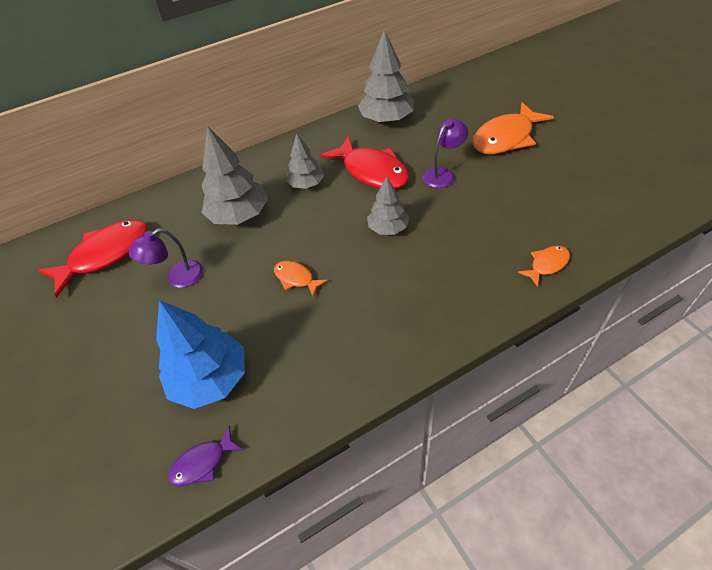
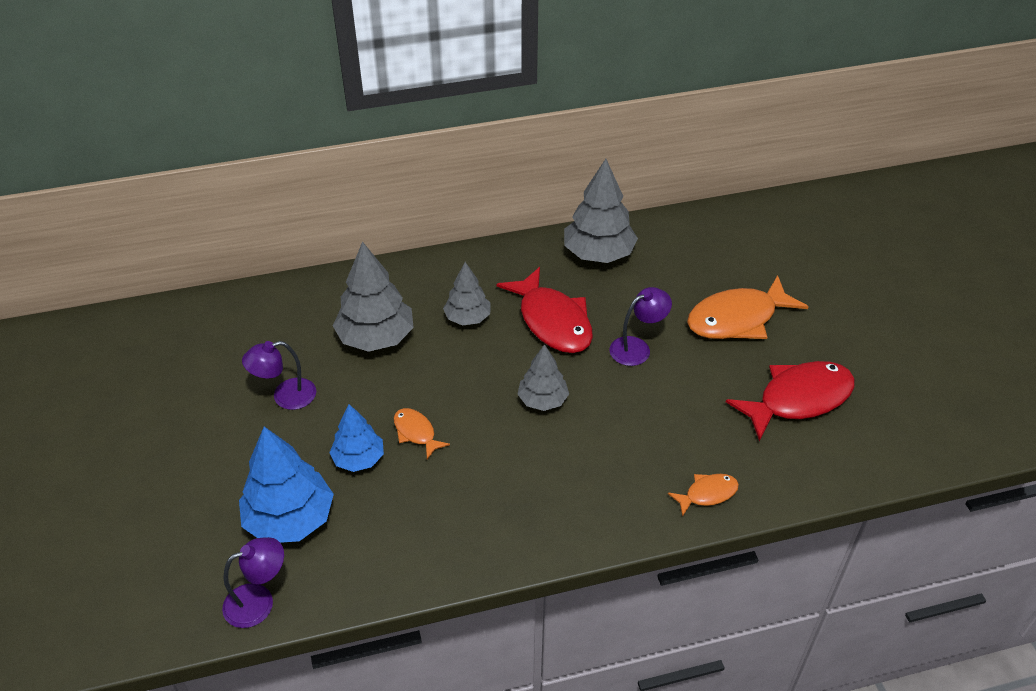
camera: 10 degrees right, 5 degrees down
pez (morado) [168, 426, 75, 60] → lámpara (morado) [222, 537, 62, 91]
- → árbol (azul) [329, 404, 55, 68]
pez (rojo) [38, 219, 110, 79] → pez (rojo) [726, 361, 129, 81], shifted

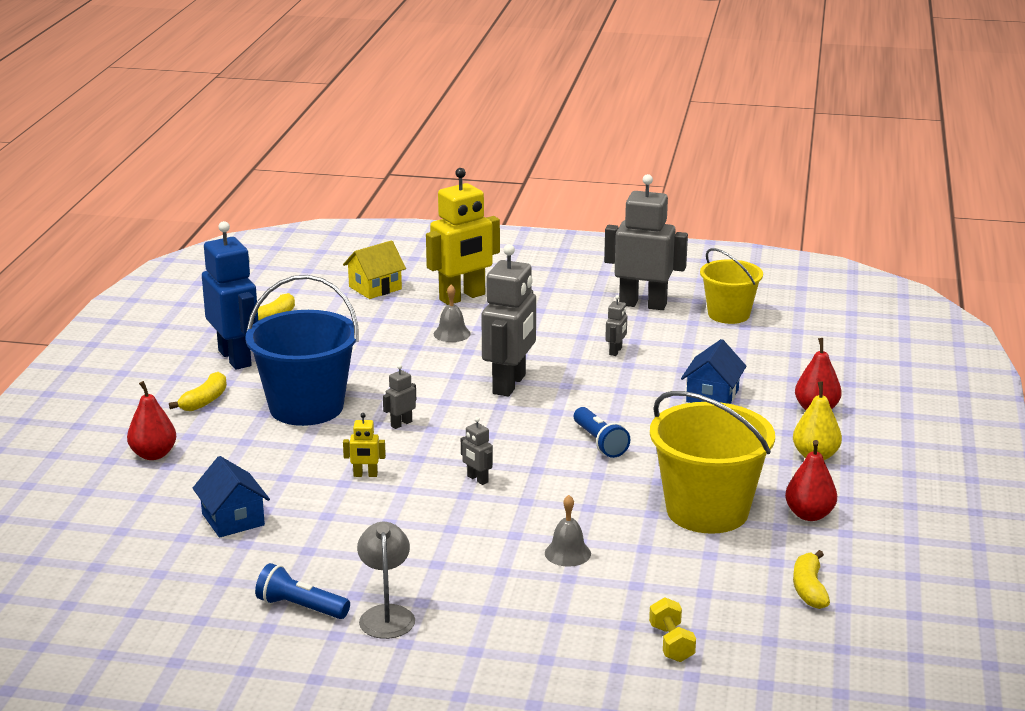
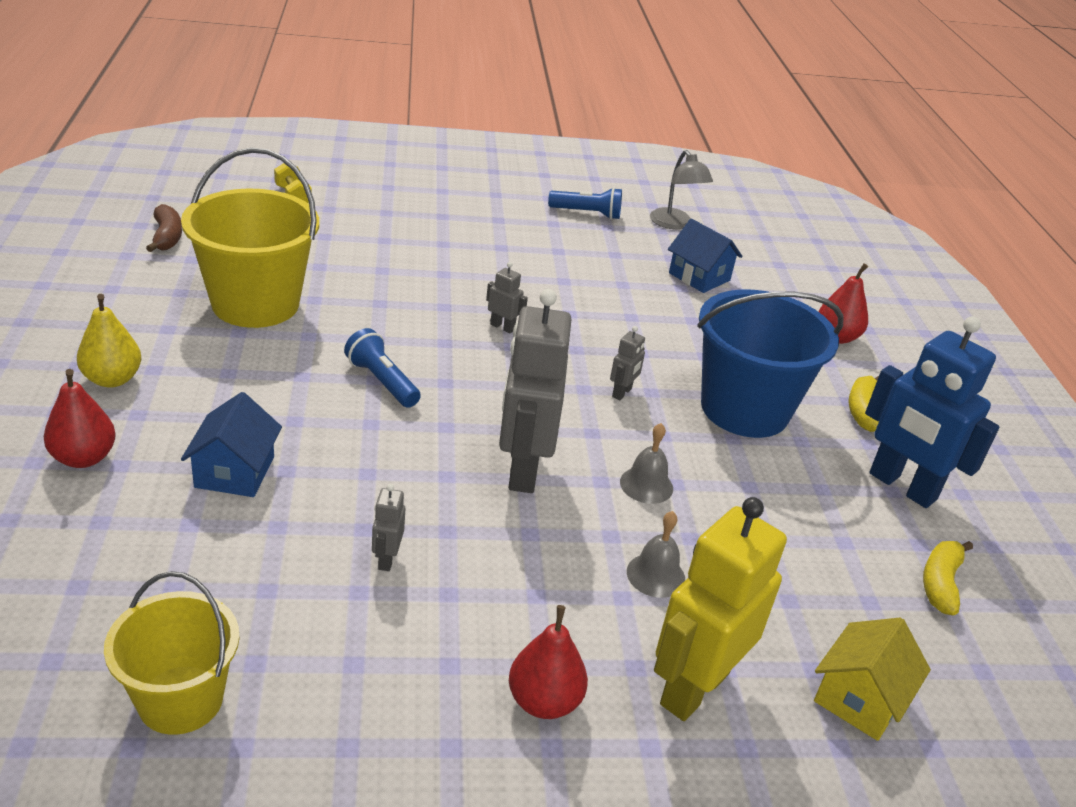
camera: 160 degrees right, 10 degrees up
plátano (amarillo) [793, 550, 37, 59] → plátano (marrón) [146, 204, 36, 48]
pera (rojo) [785, 440, 52, 81] → pera (rojo) [509, 605, 79, 114], shifted
campana (gris) [545, 495, 46, 72] → campana (gris) [620, 423, 53, 81], shifted
lámpara (gris) [357, 522, 58, 117] → lámpara (gris) [650, 150, 63, 80], shifted
robot (amarillo) [343, 413, 43, 64] → -
robot (gris) [604, 174, 84, 136] → -

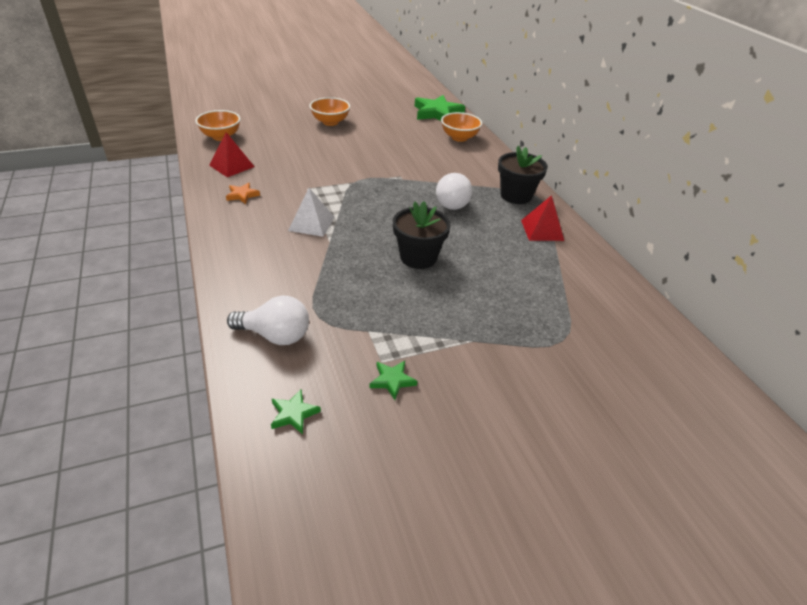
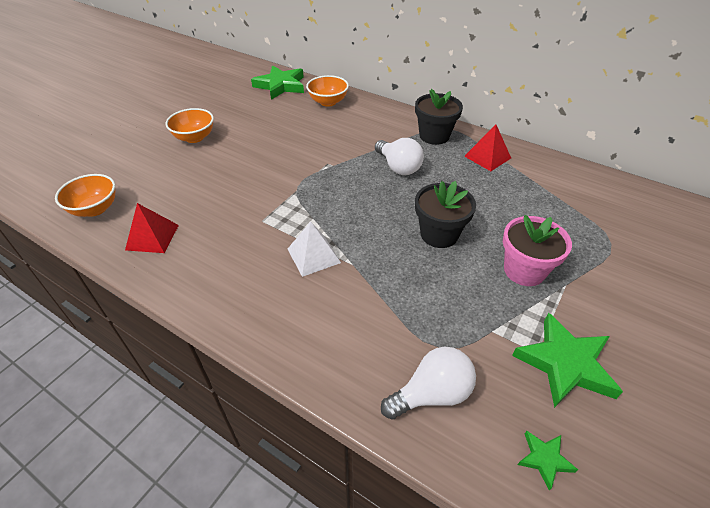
camera: 35 degrees left, 5 degrees up
- → maceta (rosa) [503, 215, 69, 71]
estrella (verde) [369, 361, 48, 39] → estrella (verde) [512, 313, 111, 95], x2.06
estrella (naranja) [226, 183, 34, 21] → -

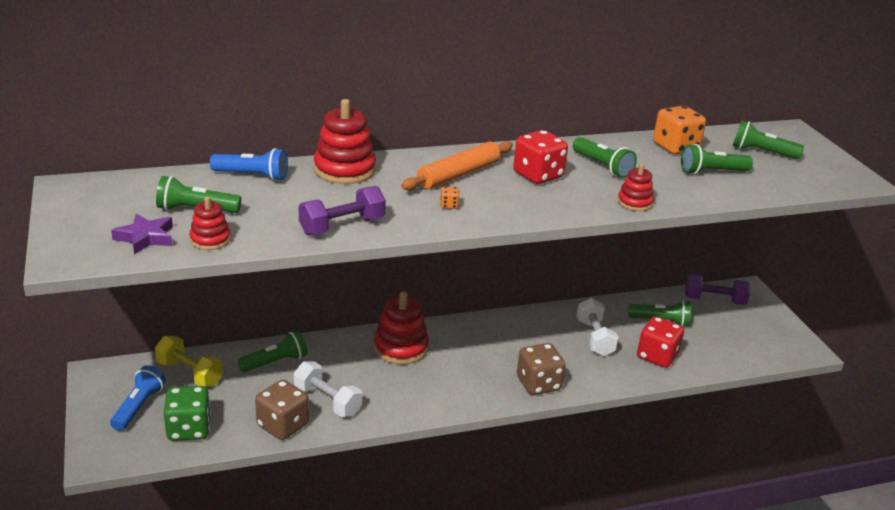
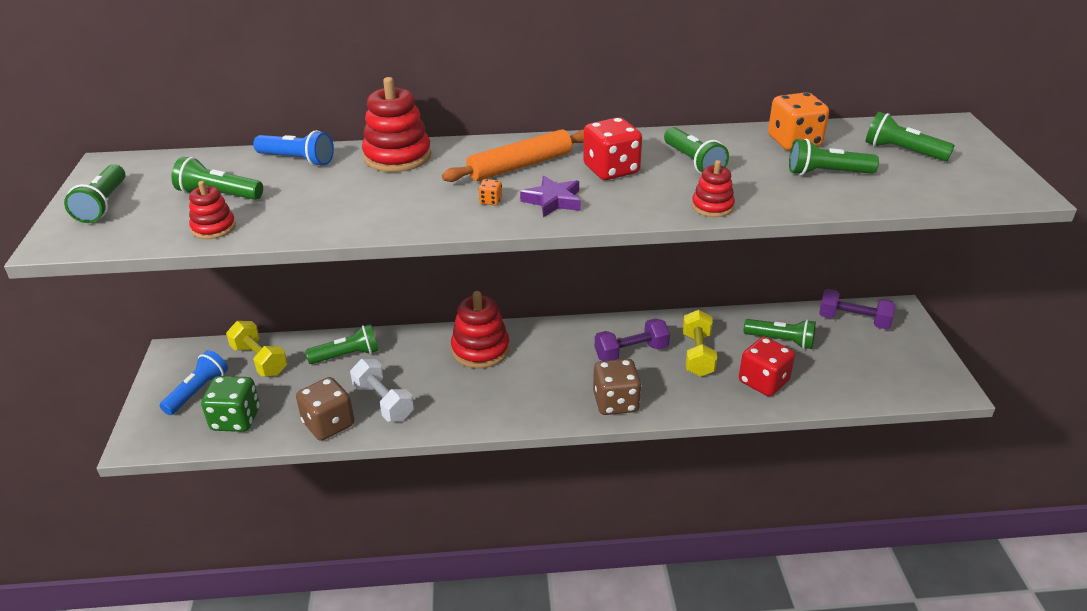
camera: 15 degrees right, 5 degrees up
- → lámpara de mano (verde) [64, 164, 62, 59]
estrella (morado) [111, 213, 62, 42] → estrella (morado) [520, 176, 61, 42], shifted
mancuerna (morado) [299, 186, 87, 50] → mancuerna (morado) [595, 318, 75, 43], shifted
mancuerna (blanco) [577, 298, 42, 58] → mancuerna (amarillo) [683, 310, 34, 67]

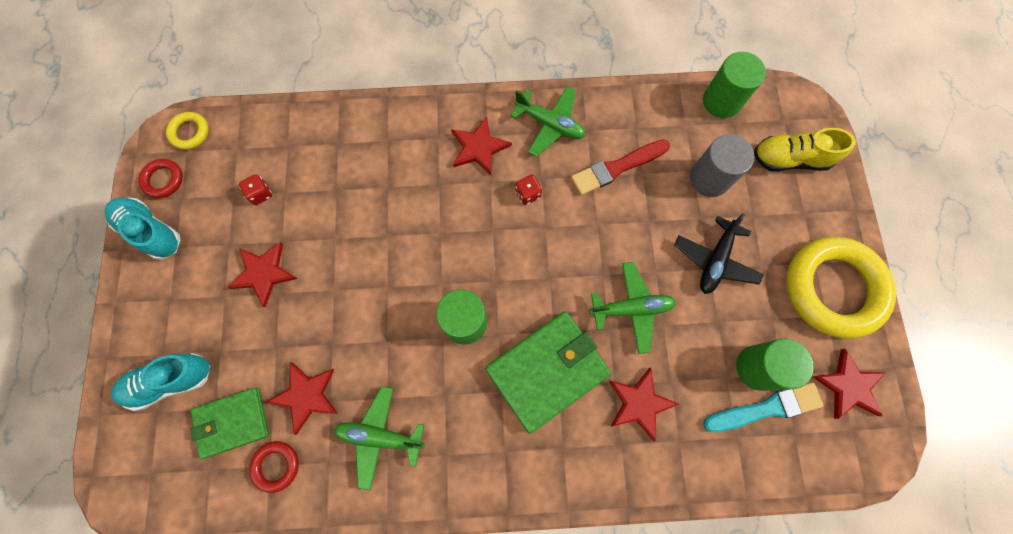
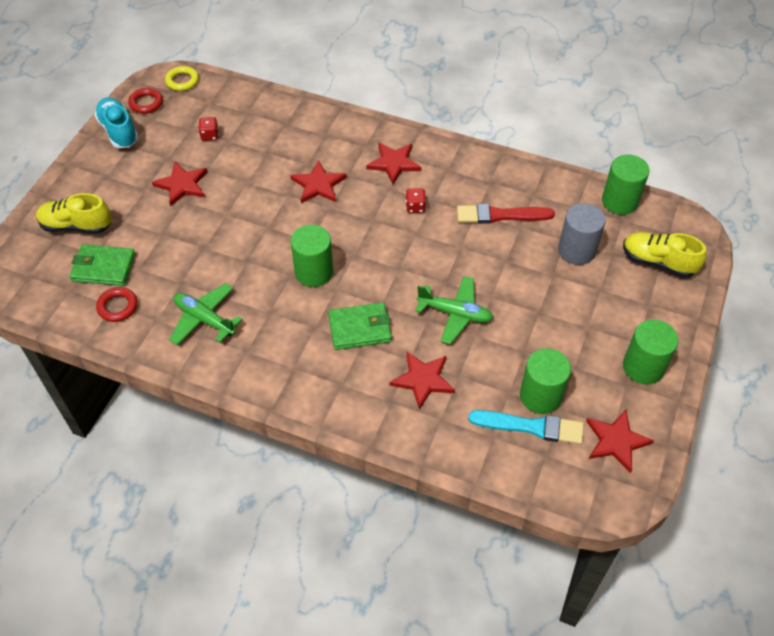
camera: 25 degrees right, 20 degrees down
zapato (turquesa) [111, 353, 99, 58] → zapato (amarillo) [36, 193, 76, 41]
estrella (rojo) [267, 362, 70, 73] → estrella (rojo) [290, 160, 57, 43], shifted
cartera (verde) [485, 311, 126, 123] → cartera (verde) [328, 302, 64, 48], x0.64
anillo (amarillo) [786, 237, 110, 102] → cilindro (verde) [623, 320, 55, 64]
avión (verde) [510, 86, 75, 71] → -
avión (negro) [674, 214, 90, 80] → -

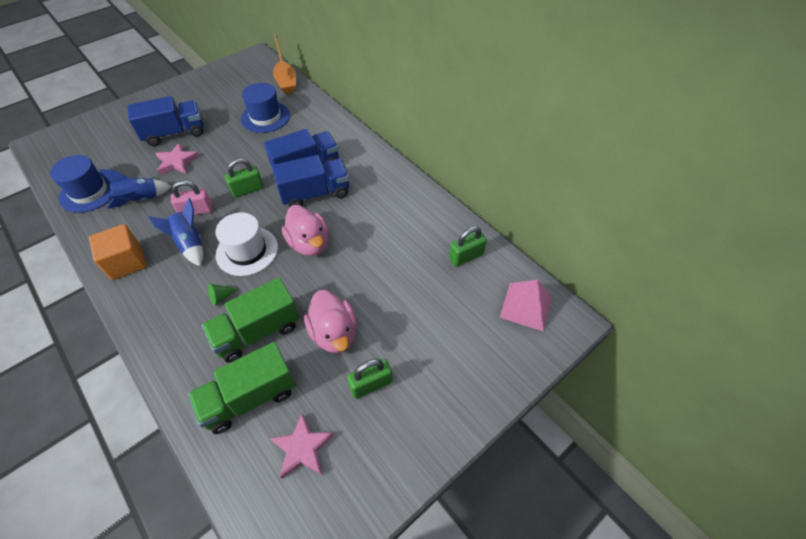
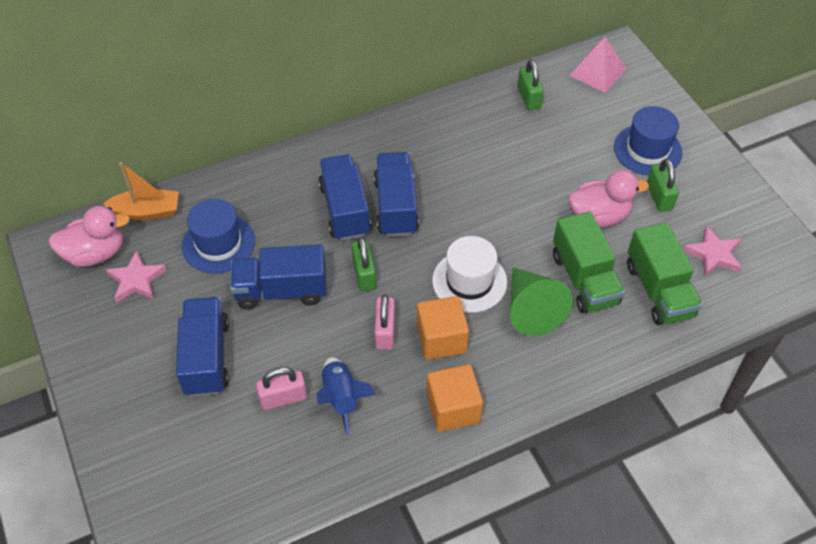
camera: 75 degrees left, 0 degrees up
pato (rosa) [282, 205, 47, 51] → pato (rosa) [49, 206, 81, 61], shifted
estrella (rosa) [155, 143, 45, 32] → estrella (rosa) [106, 250, 61, 53], shifted
- → camión (azul) [230, 244, 97, 66]
- → candado (rosa) [256, 367, 51, 43]
cohete (azul) [148, 198, 55, 68] → cubo (naranja) [417, 296, 52, 64]
cono (verde) [208, 284, 31, 22] → cono (verde) [510, 268, 63, 68], x2.48
sombrero (azul) [50, 155, 62, 58] → sombrero (azul) [614, 106, 69, 70], shifted

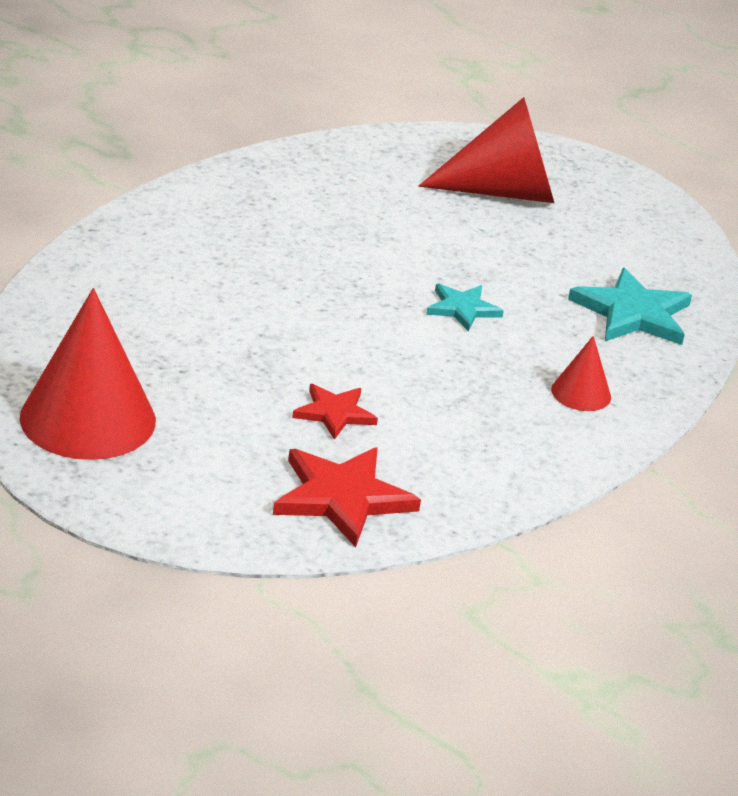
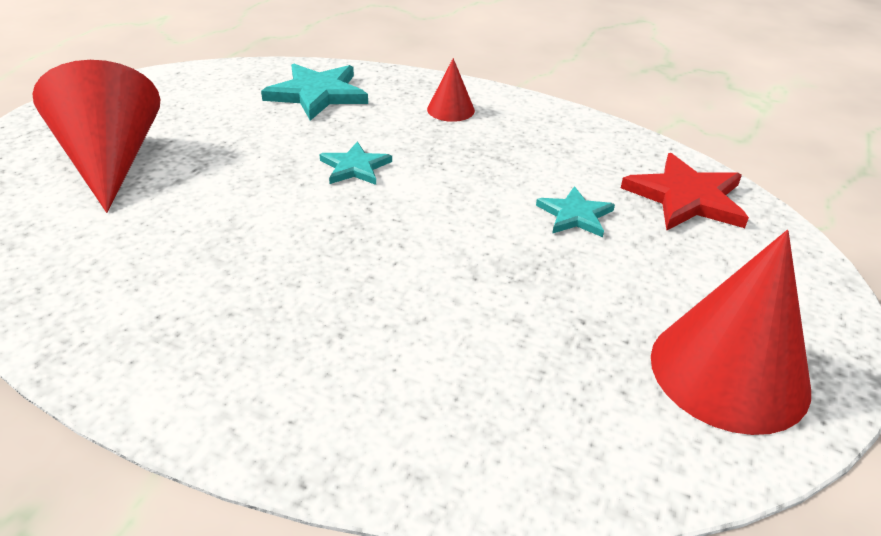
camera: 100 degrees left, 5 degrees up
estrella (rojo) [292, 384, 86, 56] → estrella (turquesa) [536, 186, 79, 51]

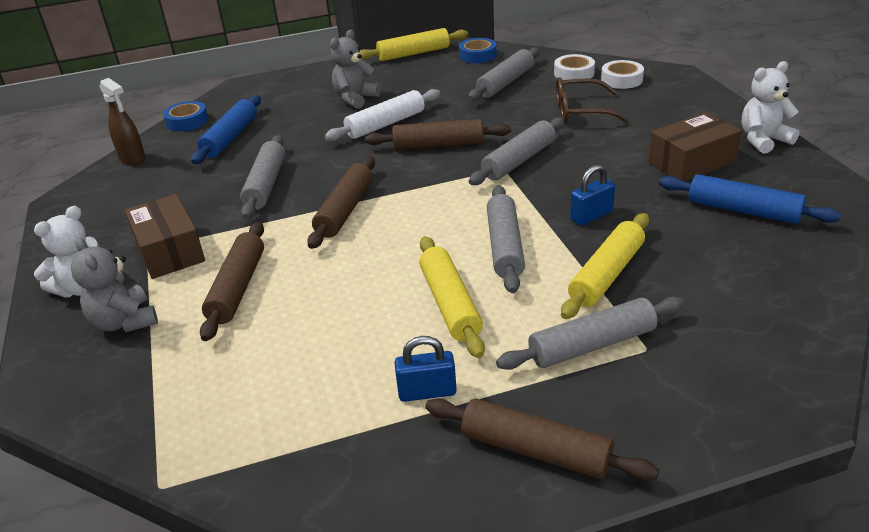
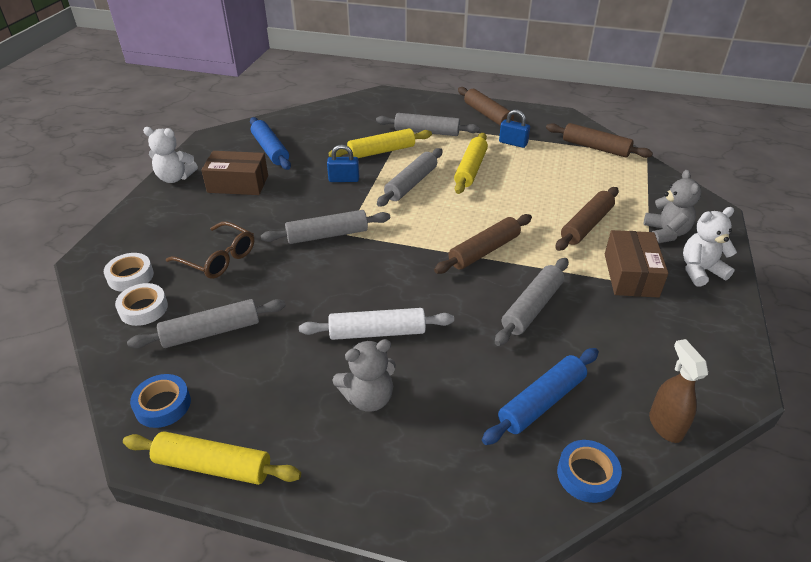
camera: 150 degrees left, 5 degrees up
rodillo (marrón) [365, 119, 146, 31] → rodillo (marrón) [546, 123, 107, 35], shifted

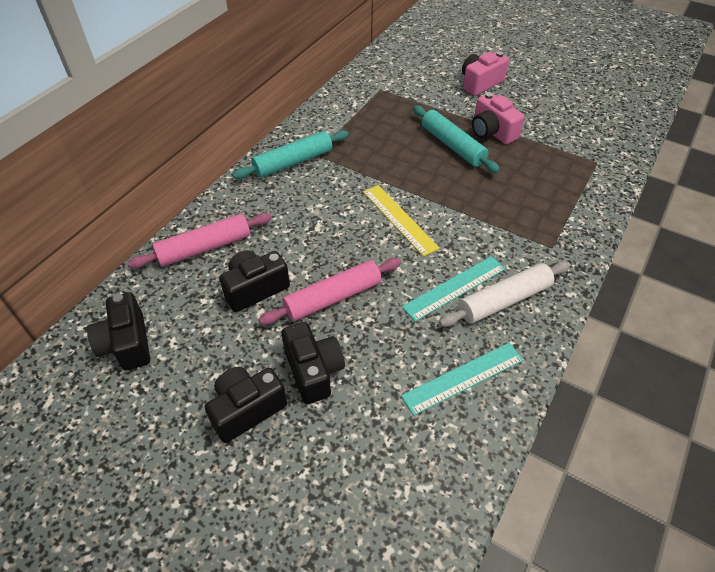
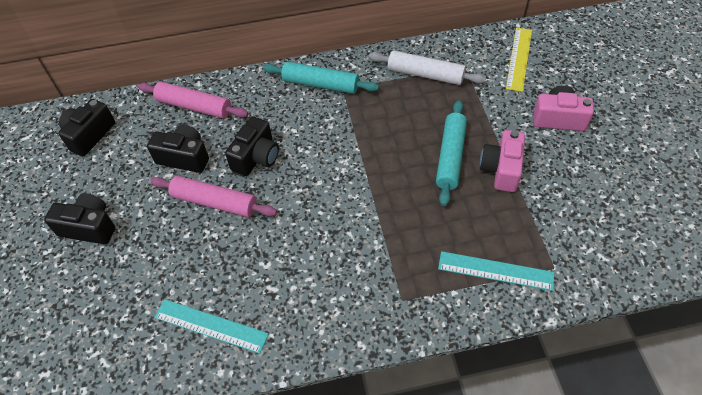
camera: 50 degrees right, 5 degrees up
cámara (negro) [282, 322, 63, 82] → cámara (negro) [225, 116, 54, 60], shifted
rodillo (blanco) [439, 261, 131, 66] → rodillo (blanco) [369, 50, 117, 35], shifted
regla (turquesa) [402, 256, 103, 66] → regla (turquesa) [438, 251, 116, 40], shifted
regla (amarillo) [363, 185, 77, 72] → regla (amarillo) [506, 28, 26, 64], shifted

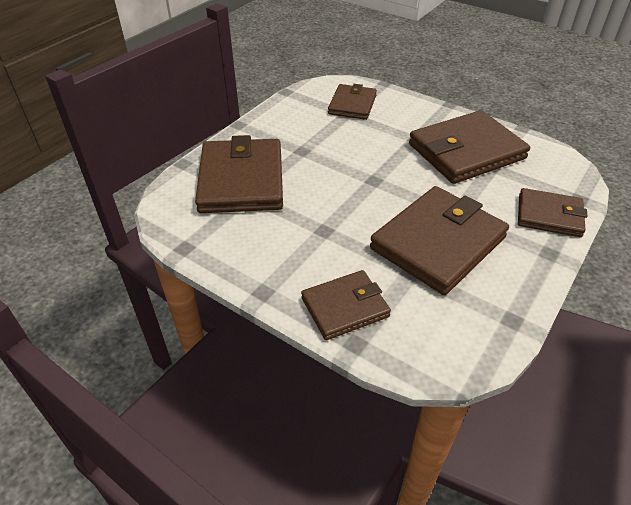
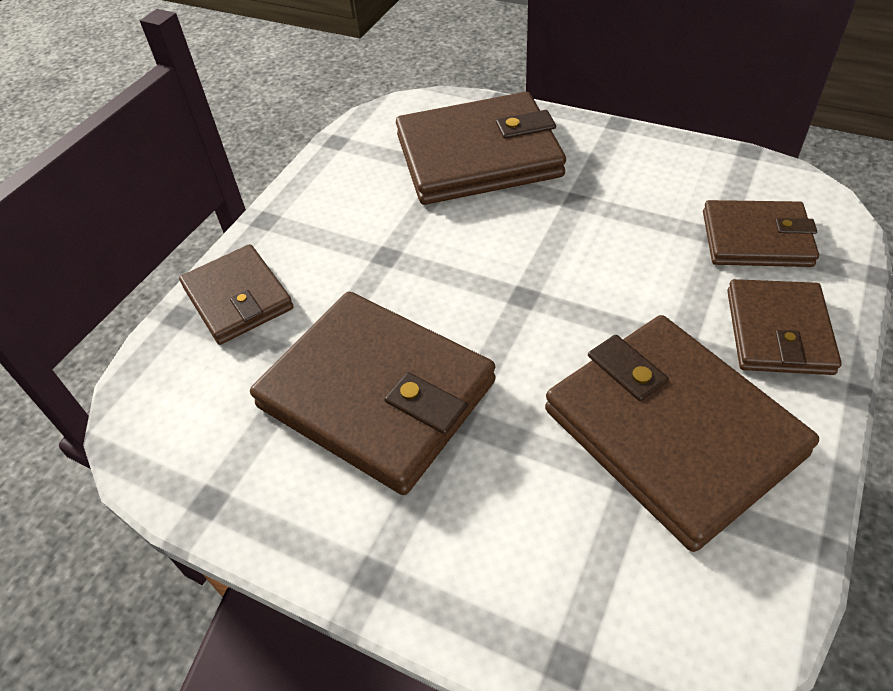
camera: 85 degrees right, 5 degrees up
cartera (marrón) [518, 188, 69, 49] → cartera (marrón) [727, 279, 115, 96], shifted

